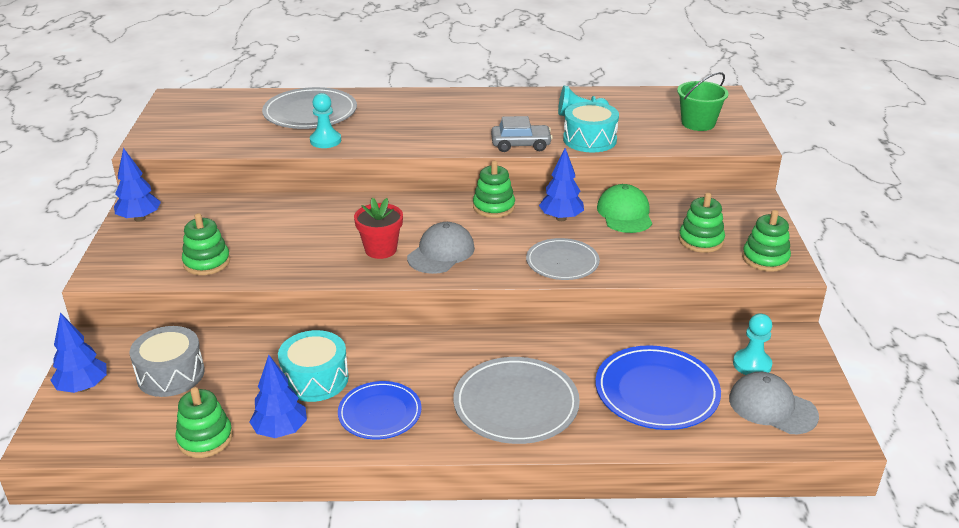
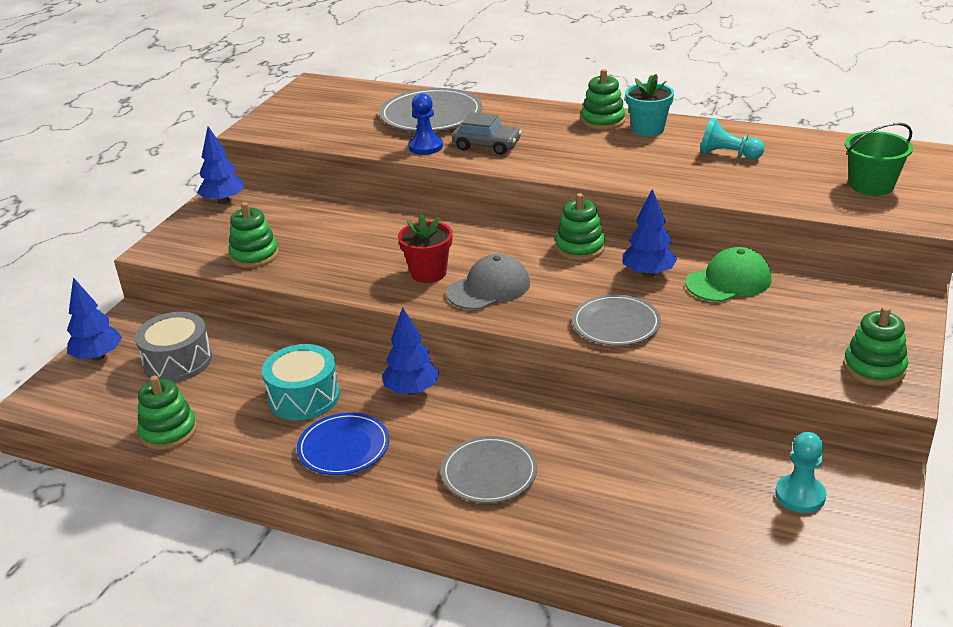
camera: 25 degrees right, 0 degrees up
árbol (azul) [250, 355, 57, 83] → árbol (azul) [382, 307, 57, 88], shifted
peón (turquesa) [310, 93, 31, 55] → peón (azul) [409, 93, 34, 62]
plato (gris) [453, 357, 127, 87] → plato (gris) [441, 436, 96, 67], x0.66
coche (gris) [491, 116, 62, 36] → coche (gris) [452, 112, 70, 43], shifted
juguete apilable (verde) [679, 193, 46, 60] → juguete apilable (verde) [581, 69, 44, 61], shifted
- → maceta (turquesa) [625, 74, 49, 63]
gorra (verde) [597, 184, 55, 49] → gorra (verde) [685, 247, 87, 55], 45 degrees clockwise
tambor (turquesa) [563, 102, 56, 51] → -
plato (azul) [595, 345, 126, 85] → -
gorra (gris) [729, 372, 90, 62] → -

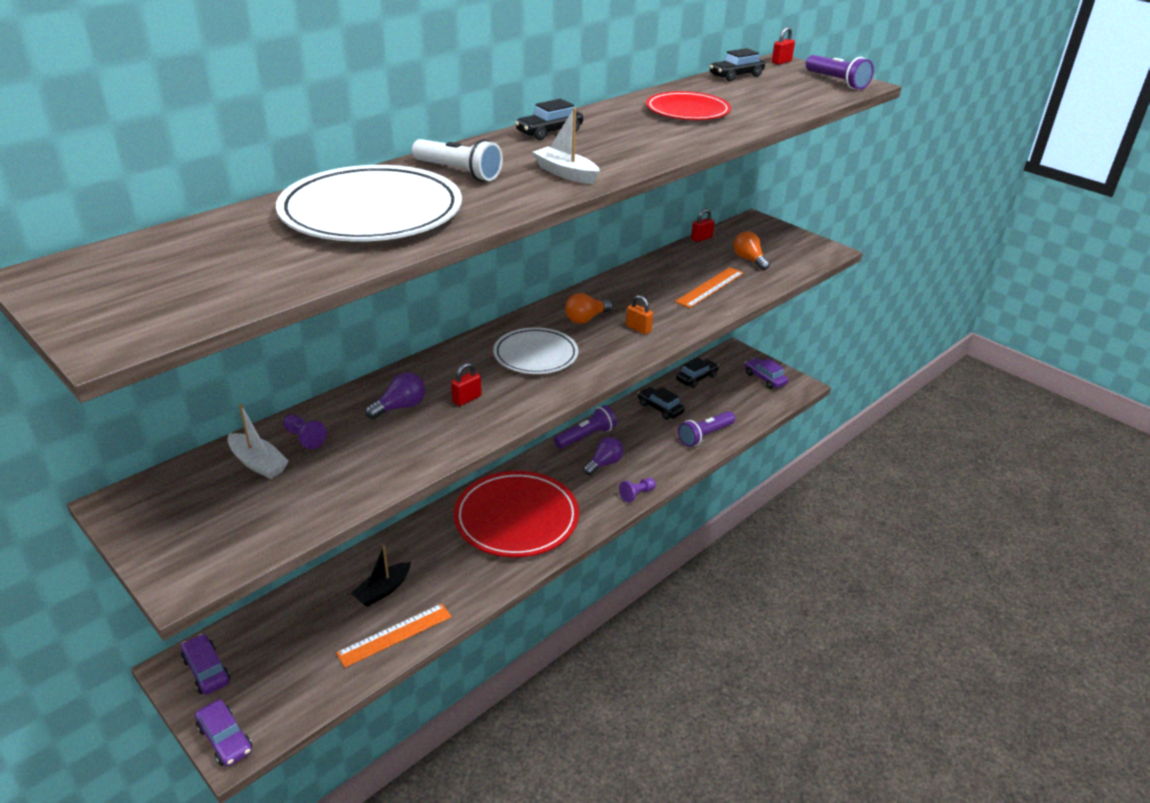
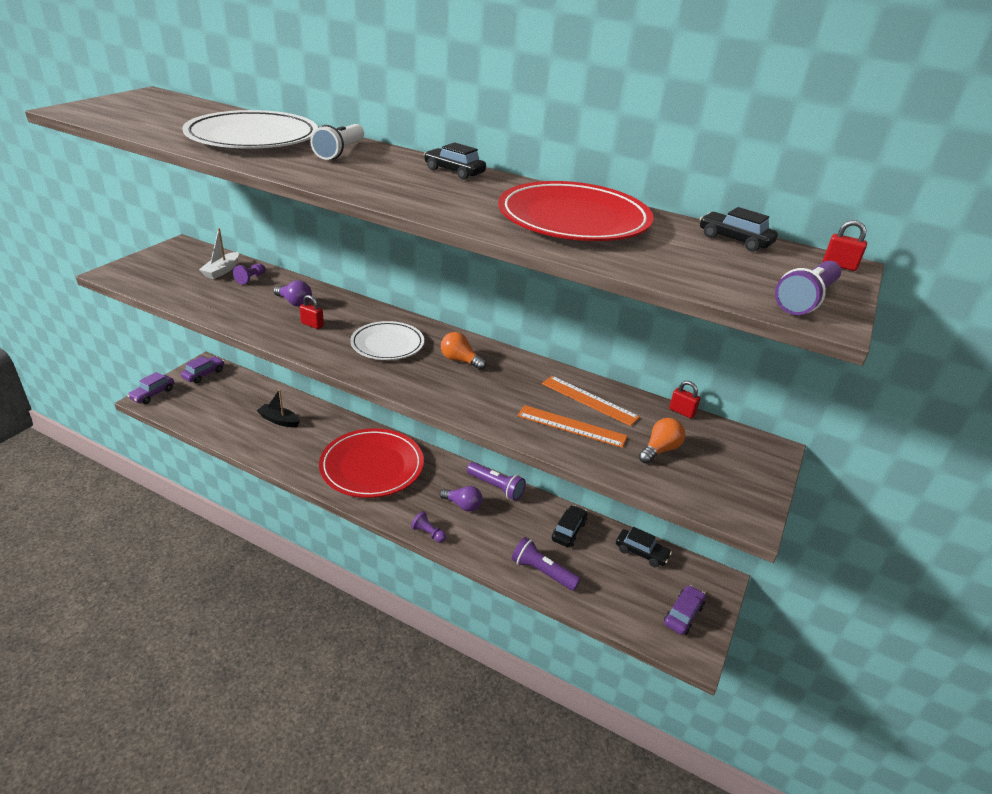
camera: 70 degrees right, 0 degrees up
plato (rojo) [646, 91, 85, 29] → plato (rojo) [498, 181, 156, 60], x1.63
regla (naranja) [336, 603, 116, 65] → regla (naranja) [542, 376, 98, 50], shifted
barco (blanco) [532, 108, 68, 76] → -
candado (naranja) [626, 295, 27, 39] → -

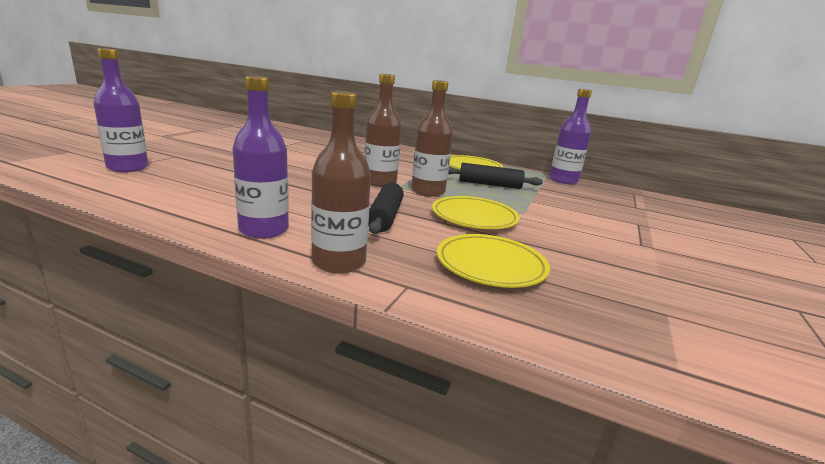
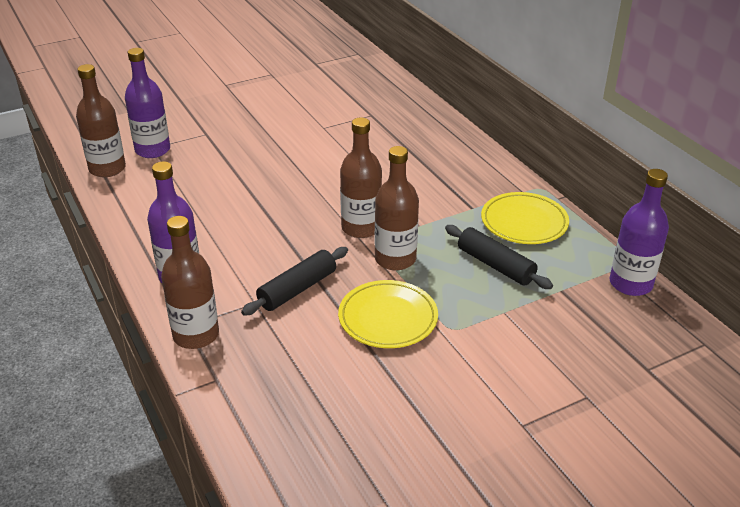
camera: 40 degrees right, 15 degrees up
- → botella (marrón) [76, 64, 50, 113]
plato (amarillo) [437, 234, 113, 54] → -

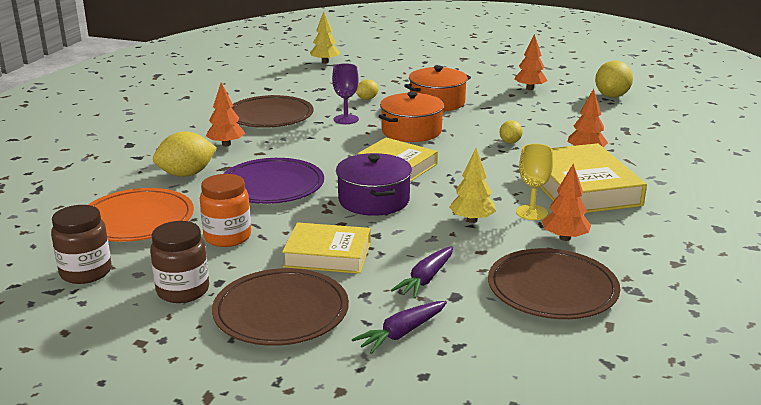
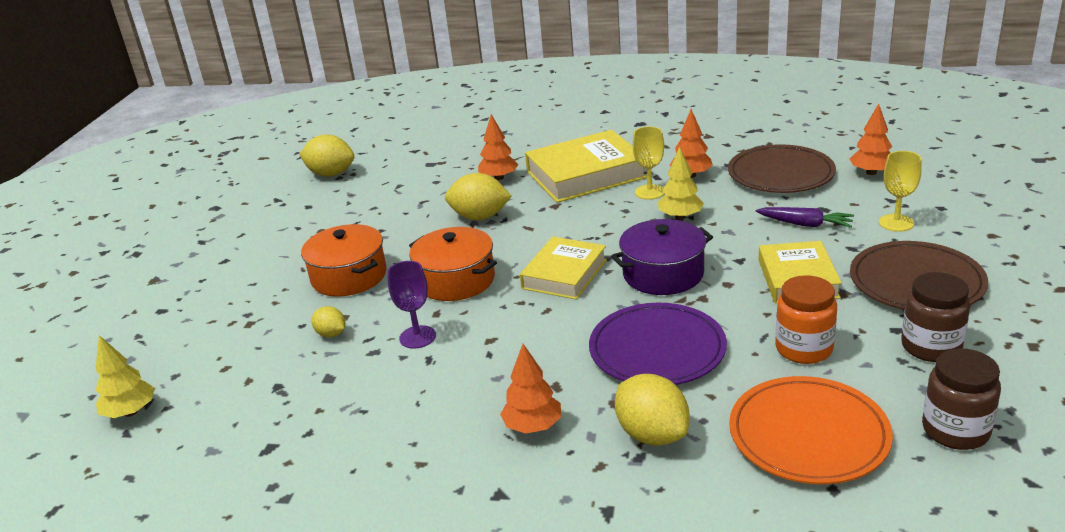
camera: 95 degrees left, 5 degrees up
limón (amarillo) [500, 120, 23, 24] → limón (amarillo) [445, 173, 67, 47], x1.81
árbol (naranja) [514, 34, 33, 56] → árbol (naranja) [850, 104, 42, 71], shifted
zanahoria (morado) [352, 301, 95, 53] → copa (amarillo) [879, 151, 43, 81]
plato (marrón) [232, 95, 81, 33] → -

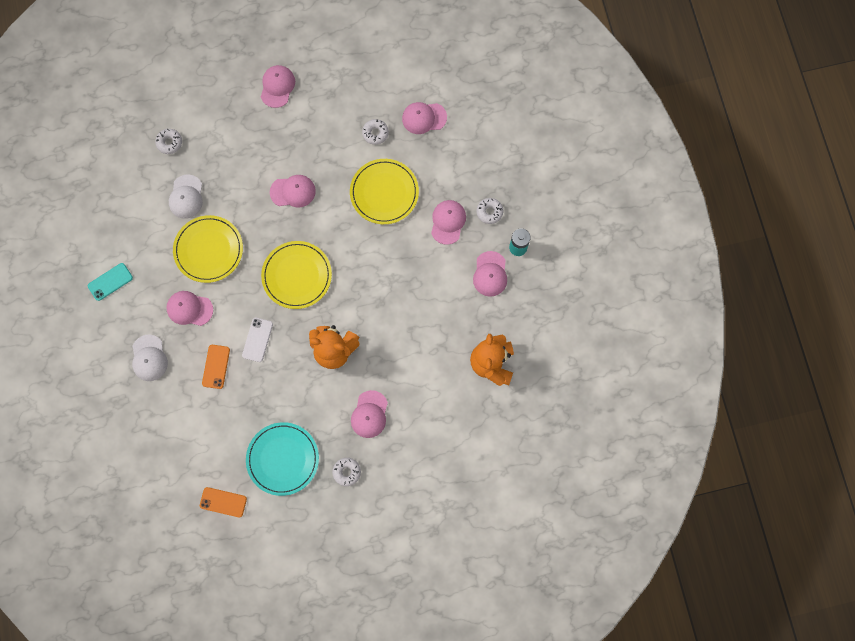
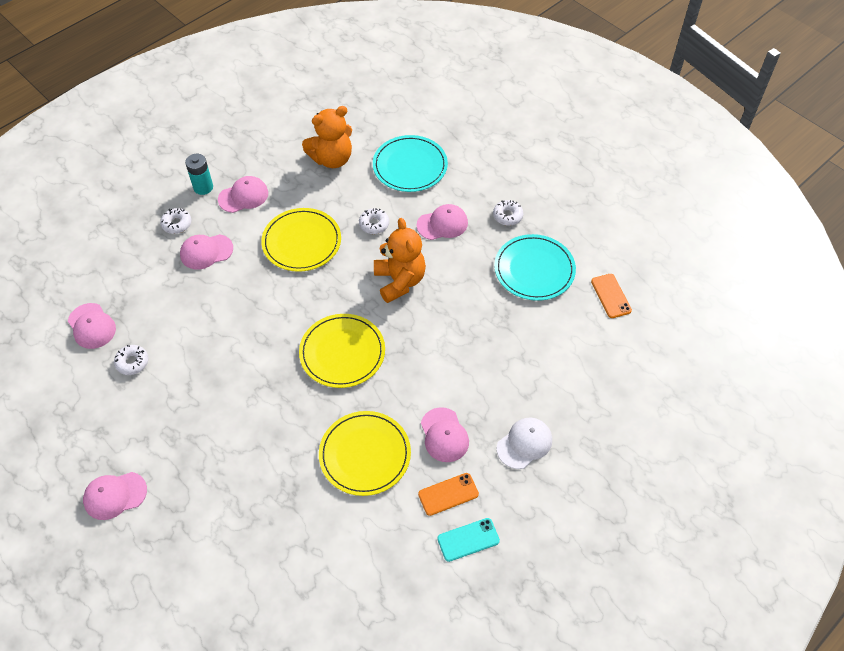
camera: 120 degrees left, 20 degrees down
plato (amarillo) [350, 159, 69, 65] → plato (amarillo) [261, 208, 80, 64], shifted
rosquilla (blanco) [155, 129, 27, 25] → rosquilla (blanco) [359, 208, 30, 26], shifted
- → plato (turquesa) [373, 135, 75, 57]
móvil (naranja) [202, 345, 28, 44] → móvil (naranja) [418, 473, 61, 43], shifted
móvil (turquesa) [88, 263, 45, 38] → móvil (turquesa) [437, 518, 63, 44], 45 degrees counterclockwise
gorra (blanco) [169, 174, 34, 45] → -
móvil (blanco) [242, 318, 31, 44] → -
gorra (rosa) [270, 175, 46, 33] → -

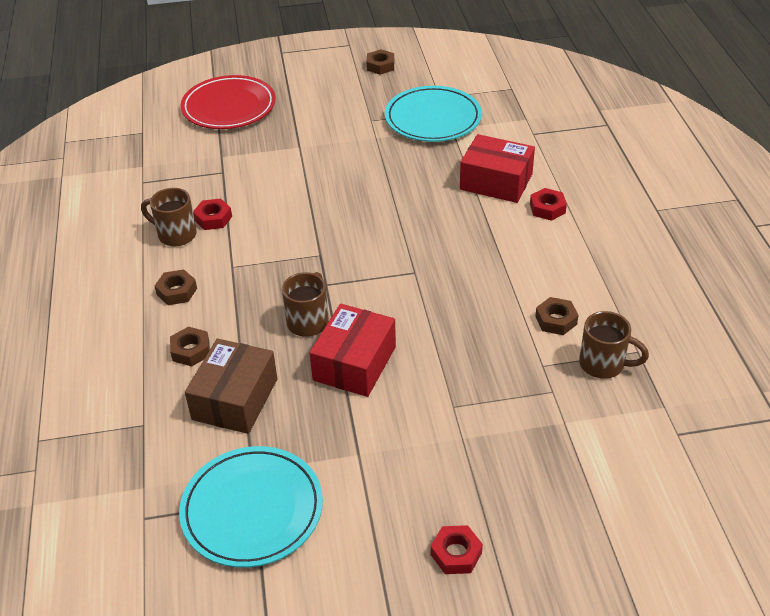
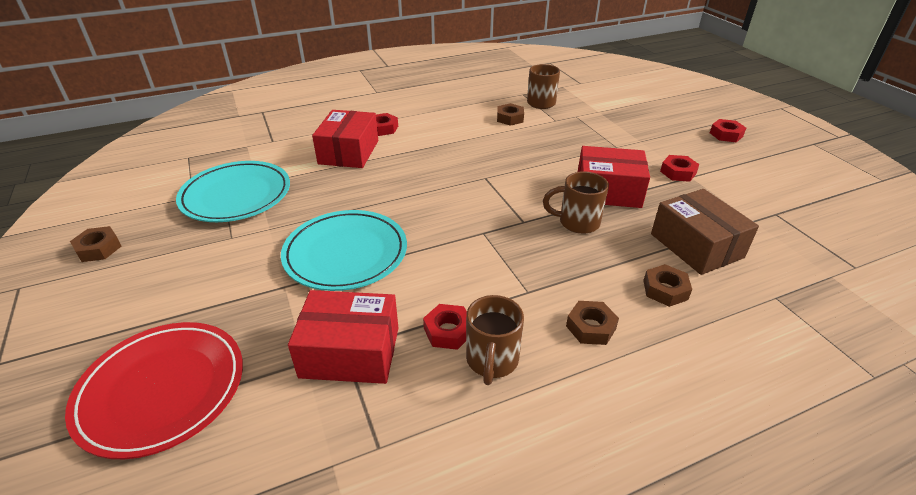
camera: 105 degrees left, 5 degrees down
plato (turquesa) [179, 446, 144, 122] → plato (turquesa) [281, 210, 126, 81], shifted
- → caja (rojo) [288, 290, 111, 94]
caja (marrón) [185, 339, 92, 95] → caja (marrón) [651, 189, 108, 86], 60 degrees clockwise
- → tuerca (rojo) [660, 155, 39, 27]

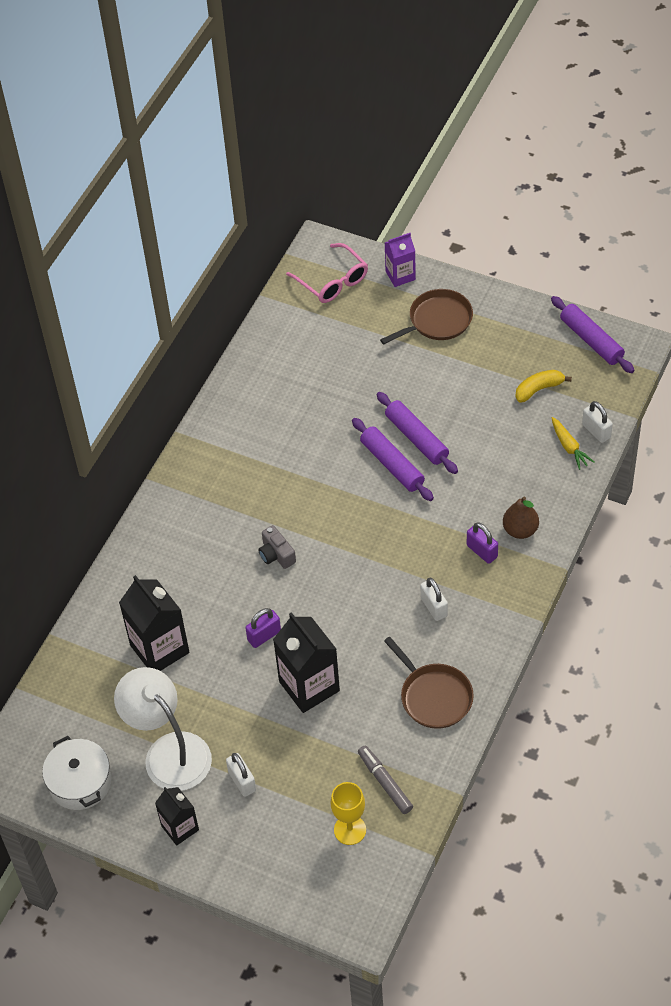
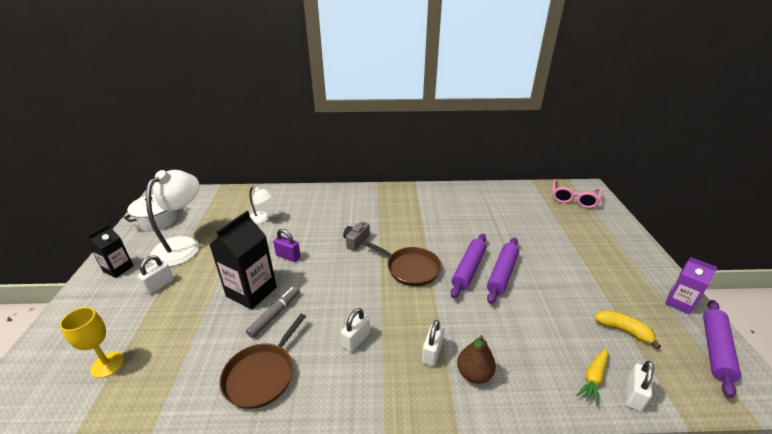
camera: 60 degrees right, 20 degrees down
rotulador (gris) [358, 746, 55, 68] → rotulador (gris) [246, 286, 54, 52], shifted
cartón de leche (negro) [119, 575, 70, 96] → lámpara (blanco) [249, 187, 23, 37]
sartén (marrón) [380, 289, 93, 56] → sartén (marrón) [363, 240, 78, 46], shifted
candado (morado) [467, 522, 31, 42] → candado (blanco) [422, 320, 22, 46]
cartón de leche (morado) [385, 233, 31, 54] → cartón de leche (morado) [665, 257, 53, 58], shifted

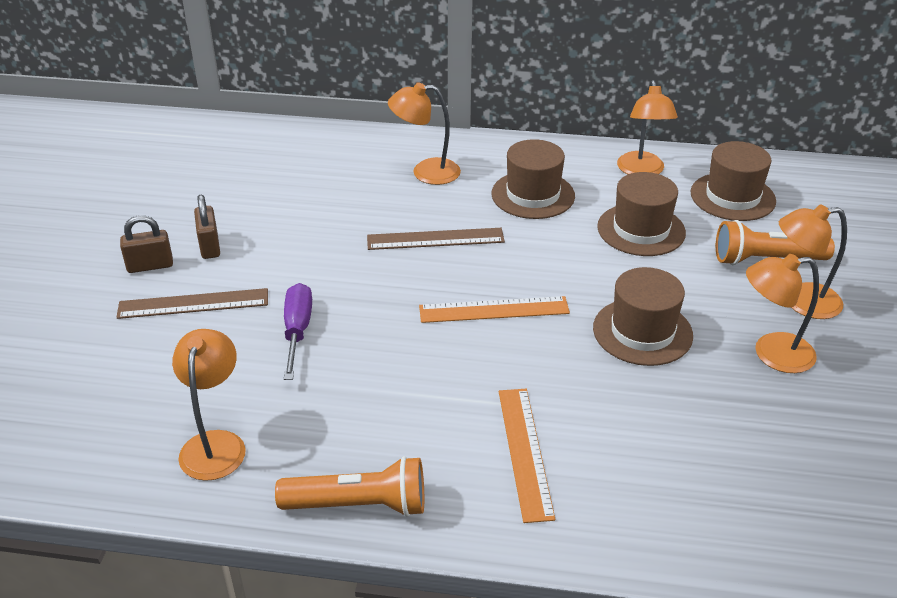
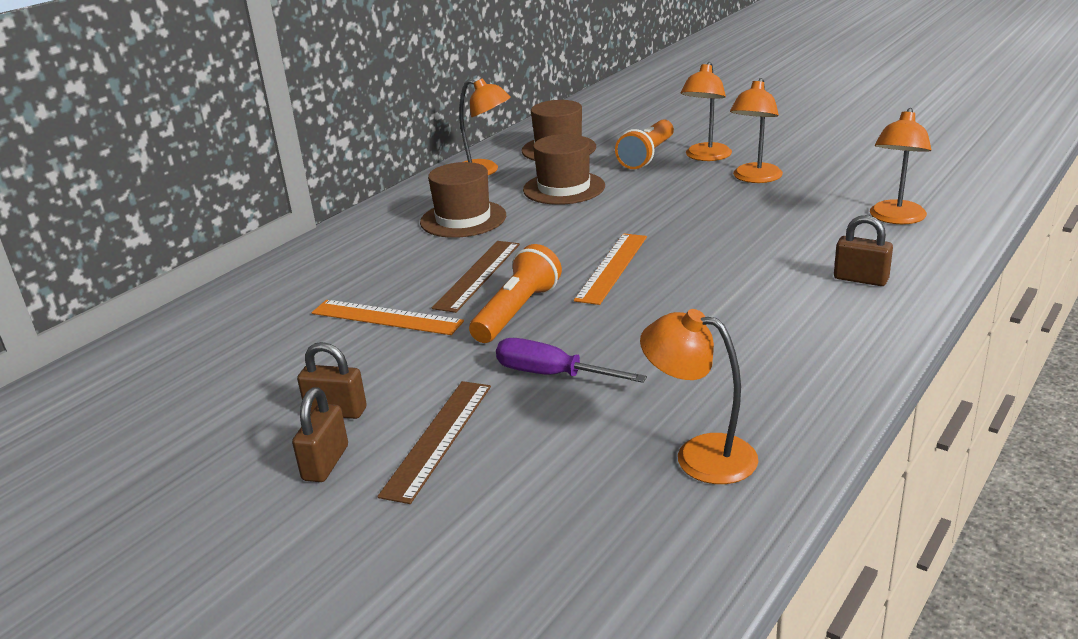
camera: 60 degrees left, 10 degrees down
regla (naranja) [499, 389, 56, 134] → regla (naranja) [312, 300, 152, 35], shifted
lámpara de mano (naranja) [275, 456, 149, 61] → lámpara de mano (naranja) [469, 244, 93, 99], shifted
- → candado (marrón) [834, 215, 59, 71]
lámpara (naranja) [388, 82, 73, 103] → lámpara (naranja) [870, 108, 61, 116], shifted
sombrero (marrón) [593, 267, 100, 99] → -

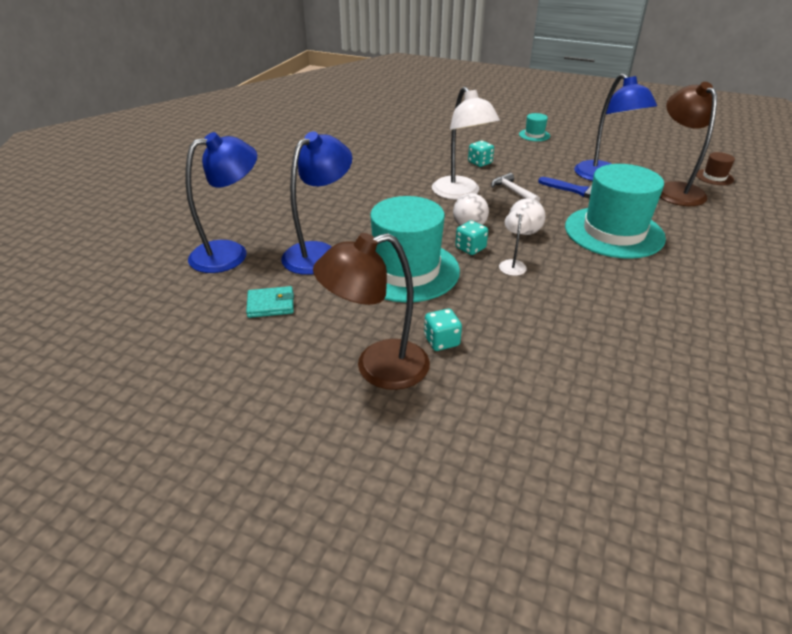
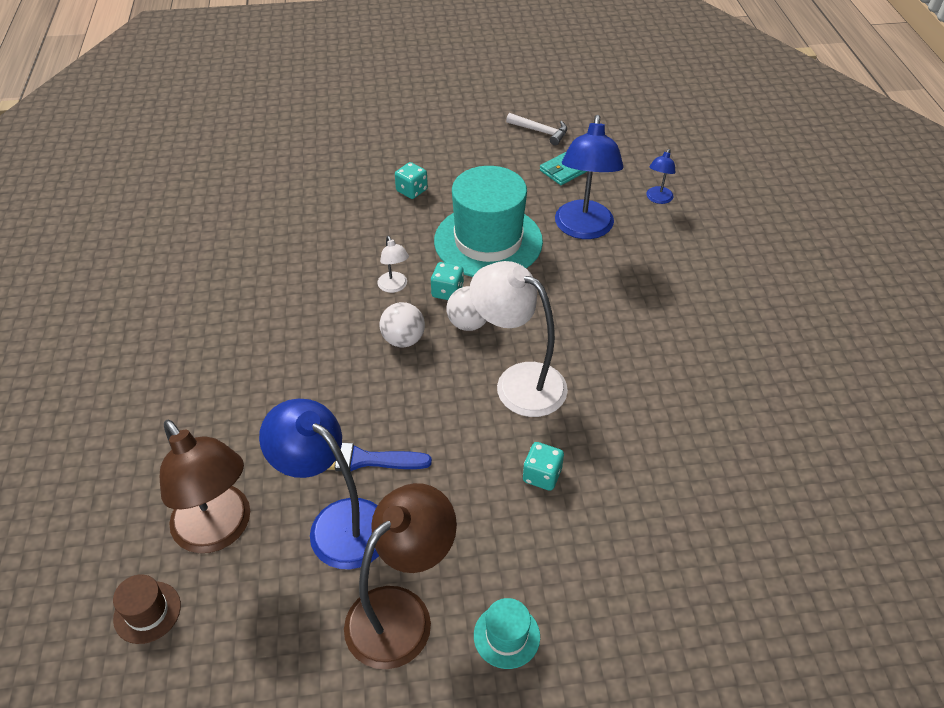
camera: 150 degrees right, 10 degrees up
lámpara (marrón) [313, 233, 117, 157] → lámpara (marrón) [344, 483, 113, 186], shifted
martillo (blanco) [491, 173, 49, 29] → martillo (blanco) [506, 113, 61, 33], shifted
lámpara (azul) [186, 132, 71, 141] → lámpara (azul) [646, 149, 29, 55], x0.47
sombrero (turquesa) [565, 164, 101, 95] → -

